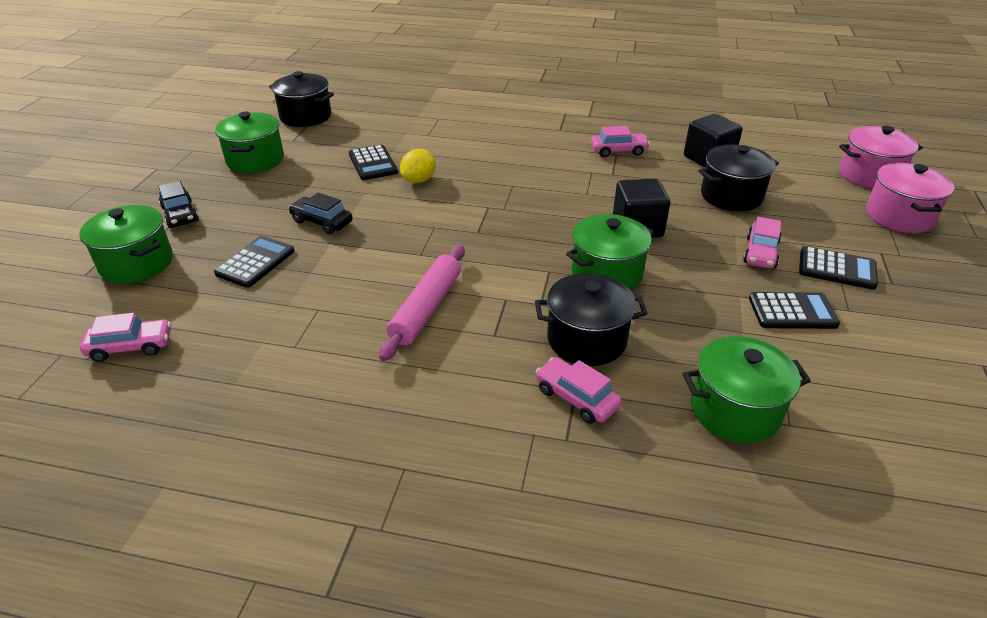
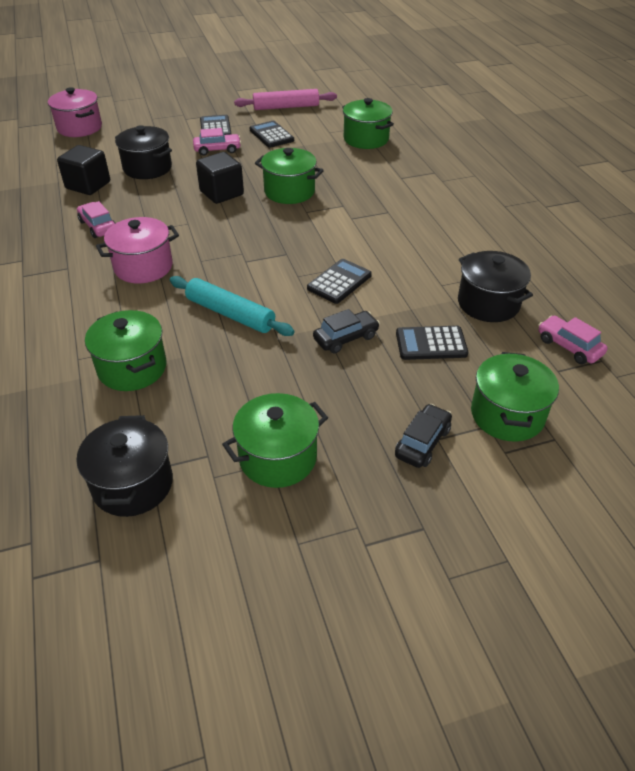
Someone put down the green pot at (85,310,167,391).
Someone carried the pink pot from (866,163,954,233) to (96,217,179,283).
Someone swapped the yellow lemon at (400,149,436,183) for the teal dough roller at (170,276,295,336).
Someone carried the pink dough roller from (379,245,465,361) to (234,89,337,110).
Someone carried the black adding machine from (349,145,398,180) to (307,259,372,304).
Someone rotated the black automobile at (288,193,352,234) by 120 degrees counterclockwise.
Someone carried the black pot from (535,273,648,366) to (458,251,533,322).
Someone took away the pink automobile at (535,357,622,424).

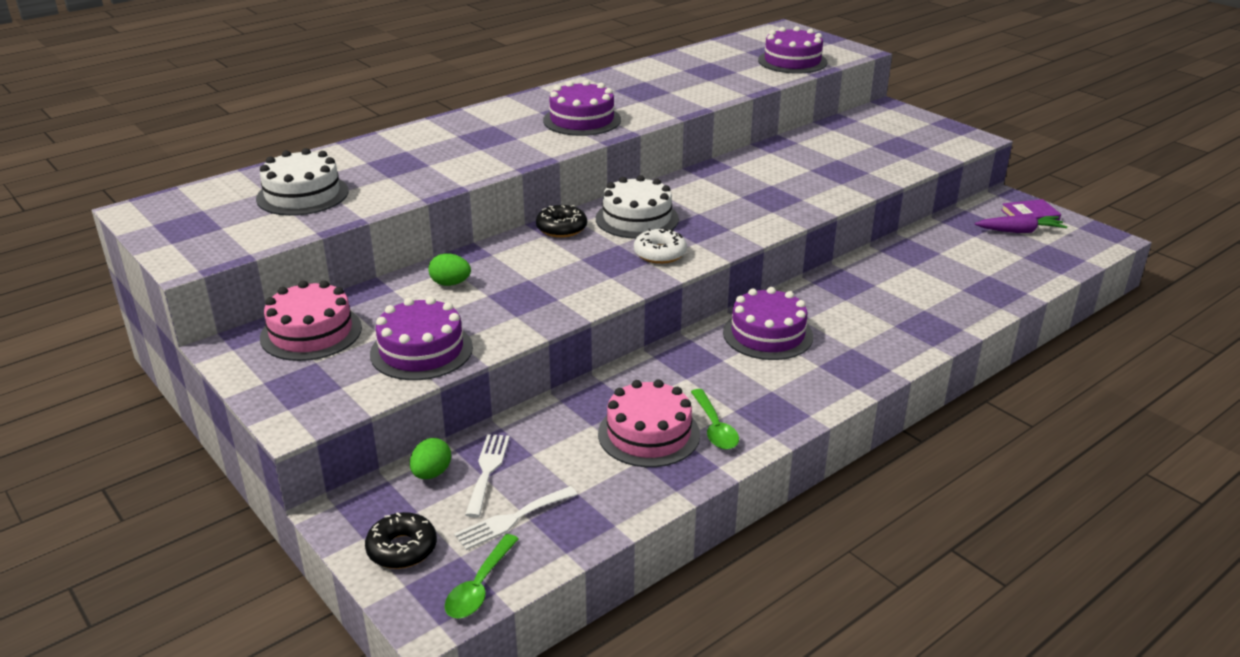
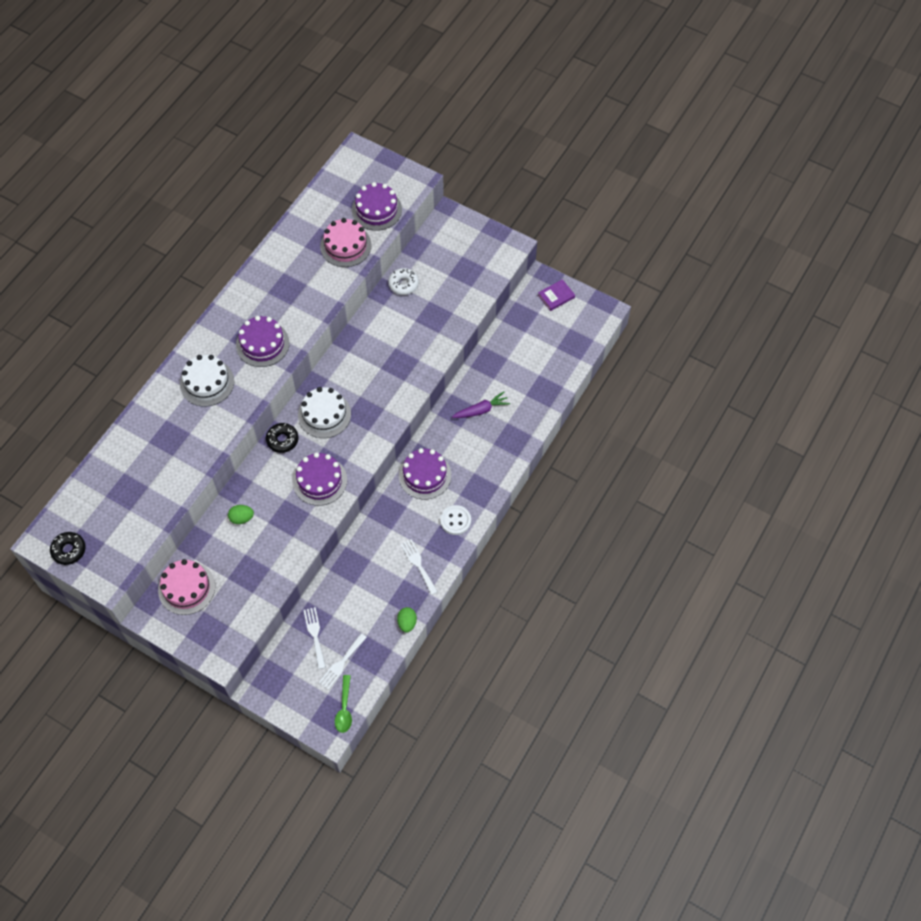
Someone carried the black donut from (365,512,437,569) to (50,532,86,565).
Someone carried the pure white layer cake from (256,148,349,216) to (180,355,234,407).
Someone carried the royal purple layer cake from (370,297,473,380) to (293,452,347,506).
Someone carried the pink layer cake from (598,379,700,467) to (320,218,372,267).
Someone carried the pure white donut from (634,229,687,264) to (388,268,419,295).
Someone carried the green egg from (410,438,451,479) to (397,607,417,633).
Someone swapped the green teaspoon at (691,389,739,449) for the pure white table fork at (401,539,438,595).
Someone put down the pure white button at (440,505,471,535).
Someone carried the royal purple toy carrot from (975,214,1067,233) to (452,392,510,418).

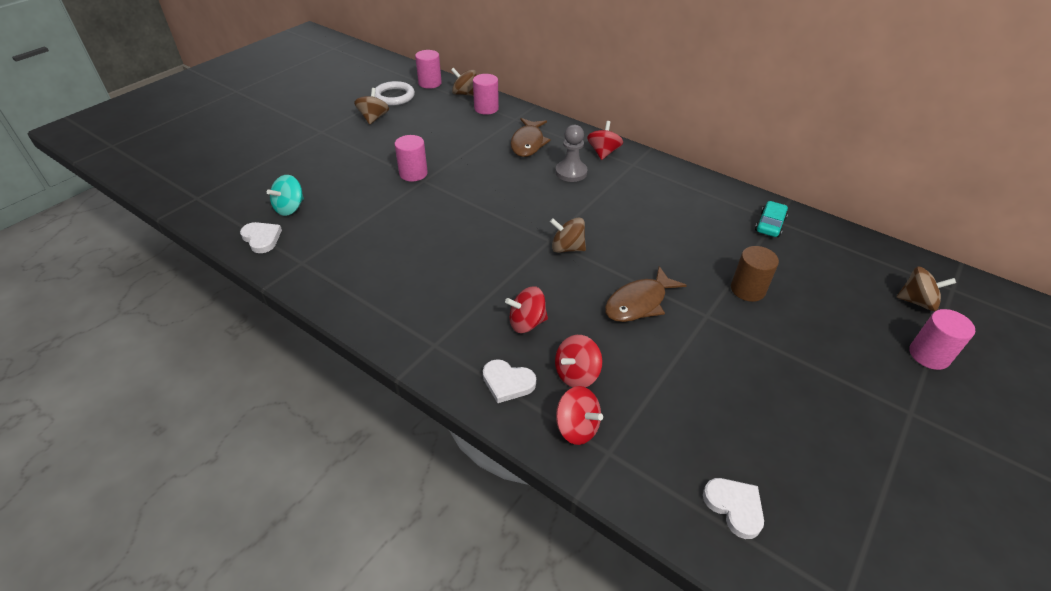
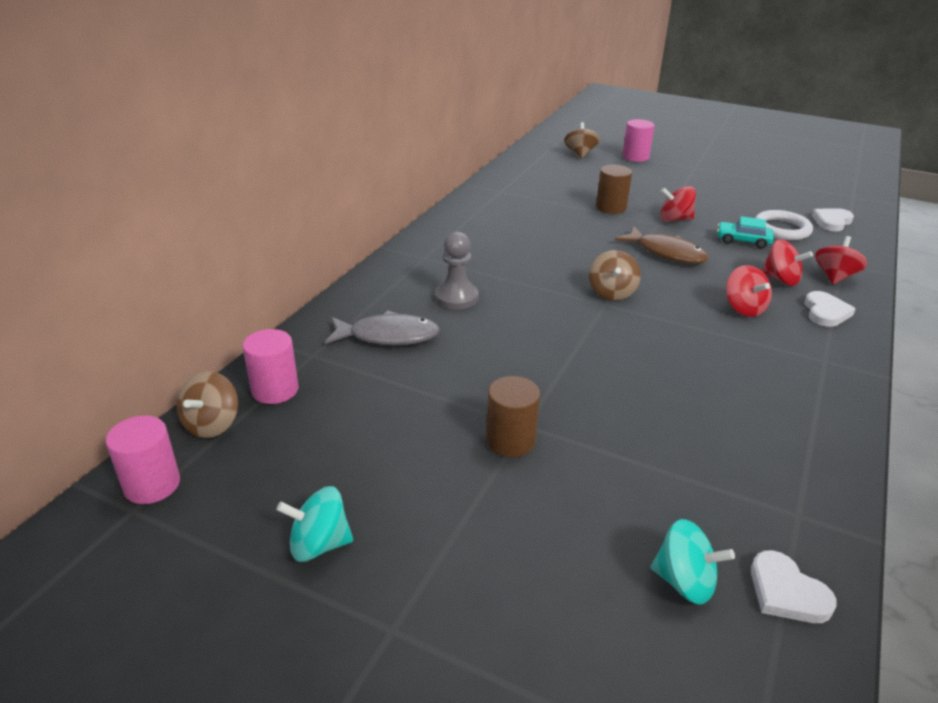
Someone repainted the dark brown whirligig at (354,88,389,124), which became the teal whirligig at (276,486,353,562).
Someone repainted the dark brown toy fish at (511,118,551,157), which became the ash-grey toy fish at (325,310,440,345).
Someone repainted the pink cylinder shape at (395,135,428,182), which became the dark brown cylinder shape at (486,376,540,457).
Someone carried the red whirligig from (587,121,623,160) to (660,186,696,222).
Someone carried the teal automobile from (755,201,788,237) to (717,216,774,249).
Someone rotated the pure white love heart at (240,222,282,253) by 75 degrees counterclockwise.
Someone carried the pure white hoop from (375,81,415,106) to (755,210,813,241).

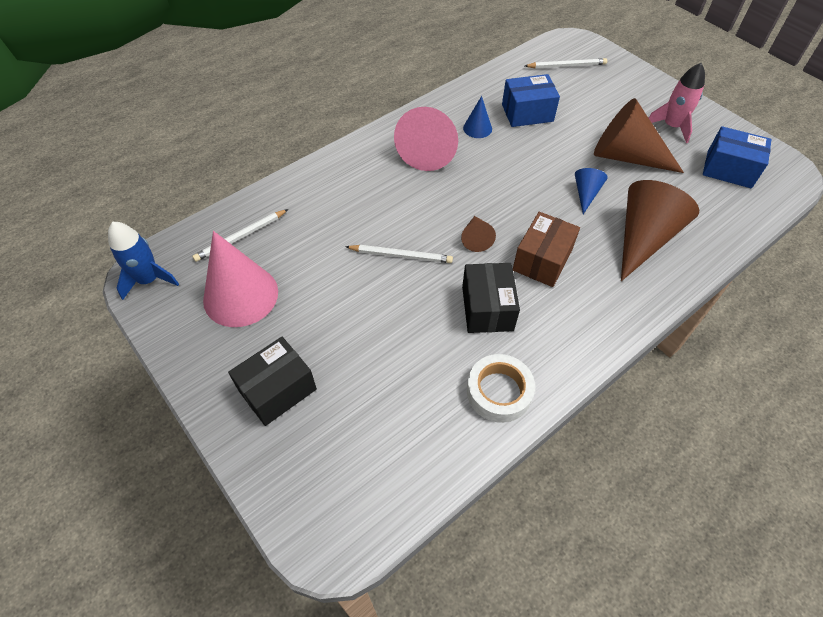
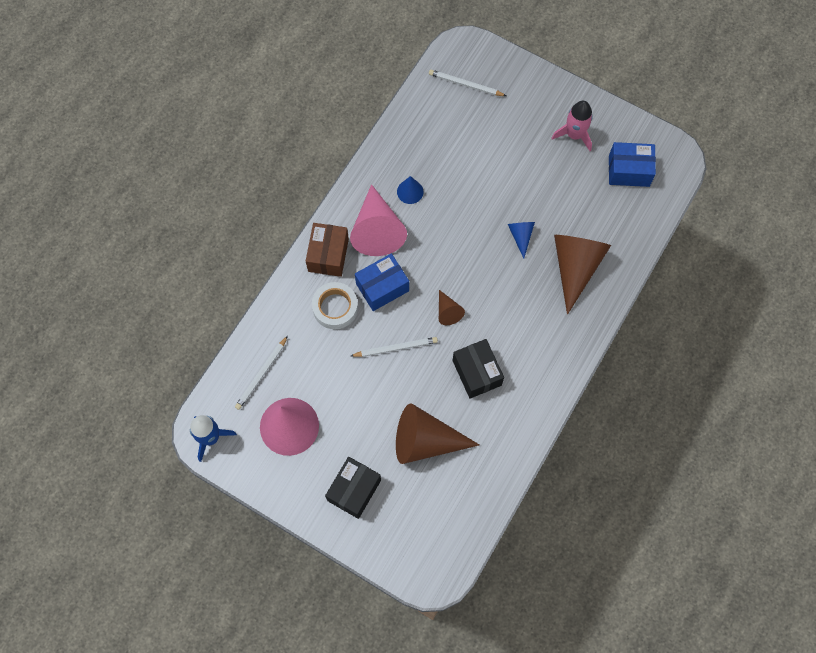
Someone carried the dark brown parcel from (513,212,580,287) to (306,223,349,277).
Someone carried the pure white tape from (467,354,535,423) to (312,282,358,329).
Someone carried the cobalt parcel from (502,74,560,127) to (355,253,409,311).
Someone carried the dark brown cone from (594,98,684,173) to (396,404,479,464).
Someone rotated the pure white wooden pencil at (525,58,607,68) by 135 degrees counterclockwise.

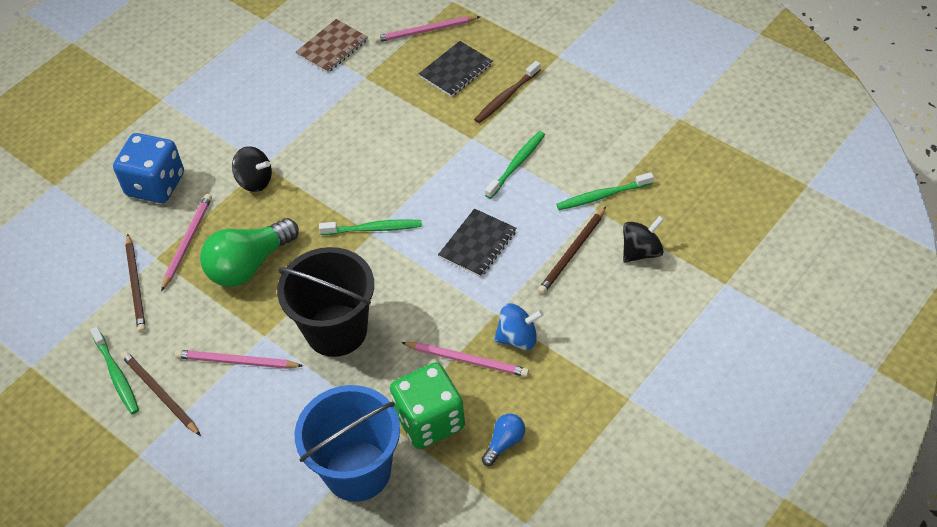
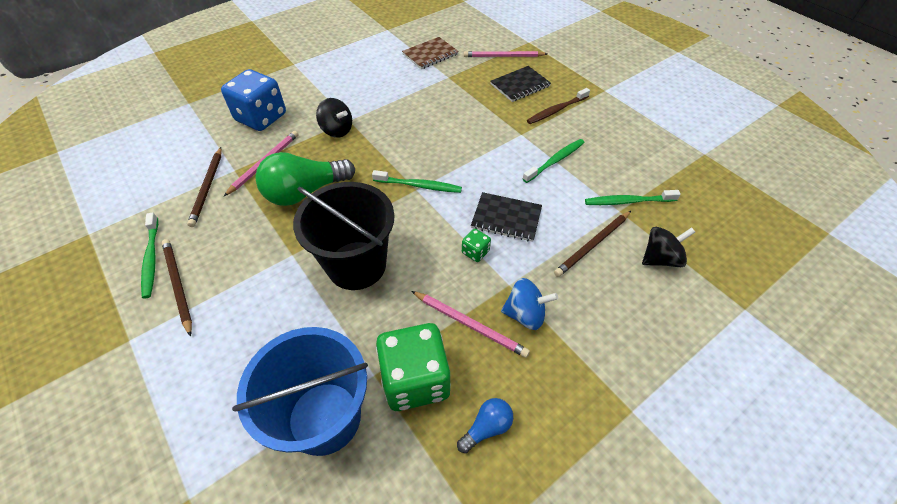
Someone put down the green game die at (462,229,491,262).
Someone rotated the black exercise book at (438,209,516,277) by 60 degrees clockwise.
Someone took away the pink wooden pencil at (175,350,303,369).

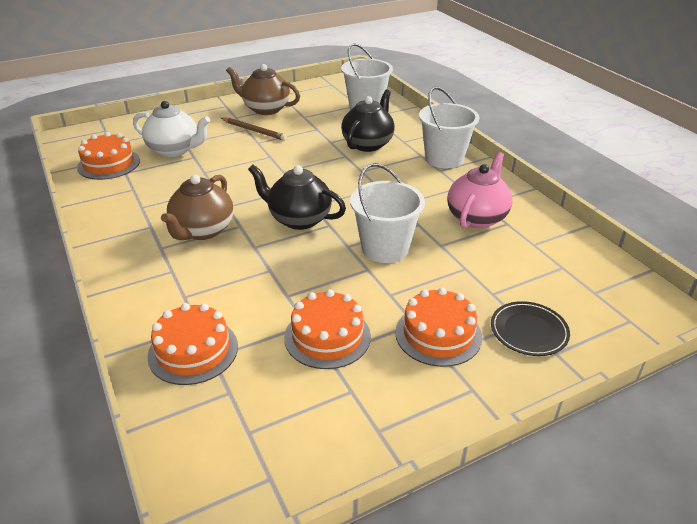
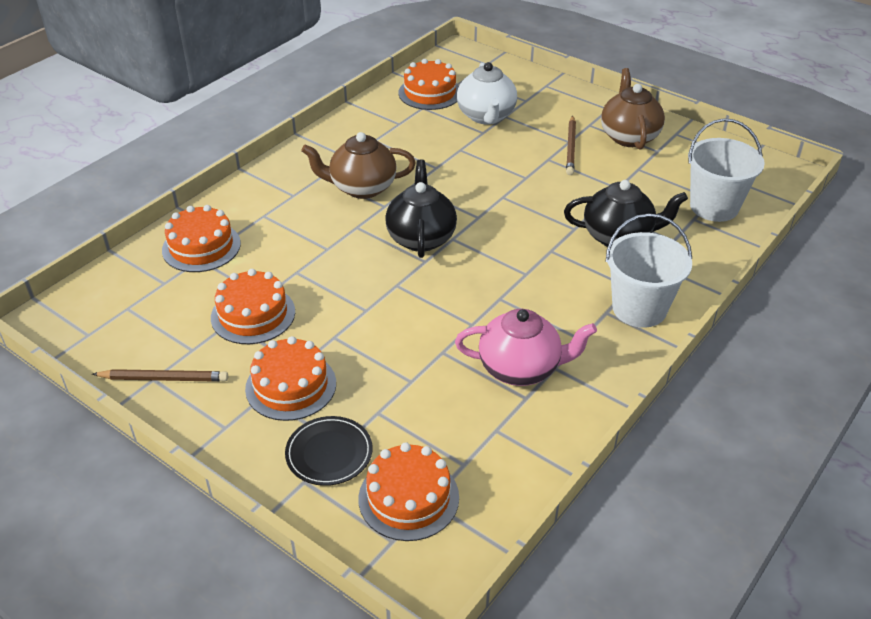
Someone put down the dark brown wooden pencil at (92,369,228,382).
Someone put down the orange-coloured layer cake at (358,442,459,541).
Someone took away the pure white sand bucket at (350,163,425,263).

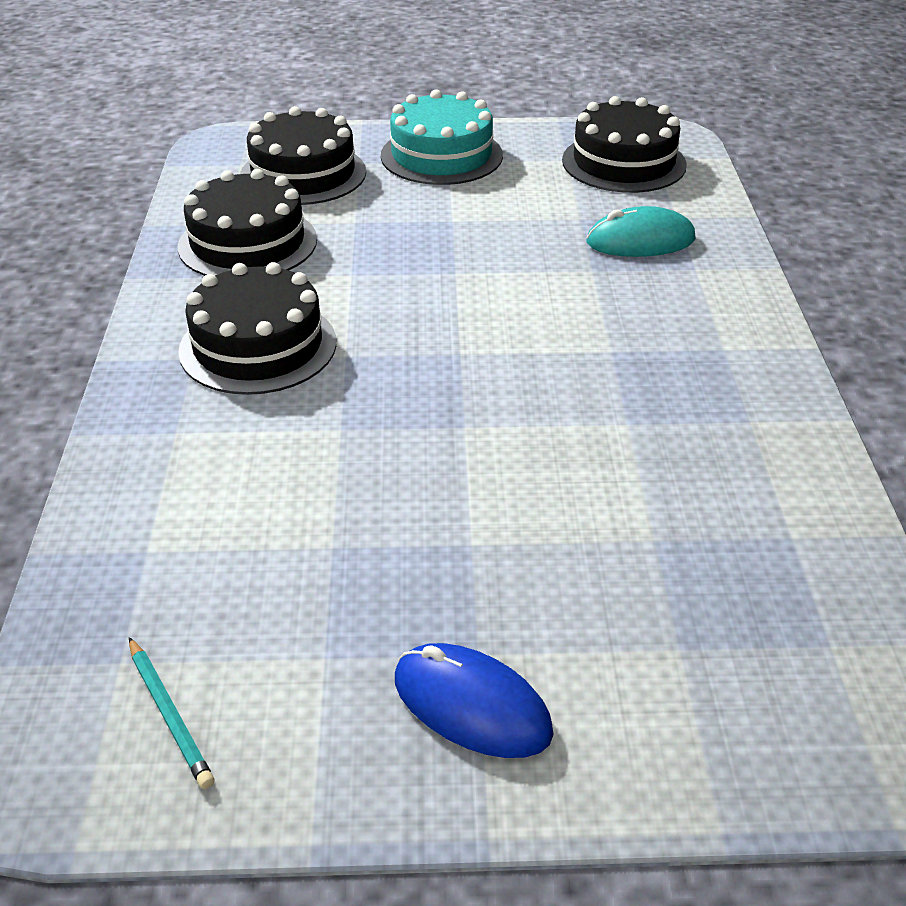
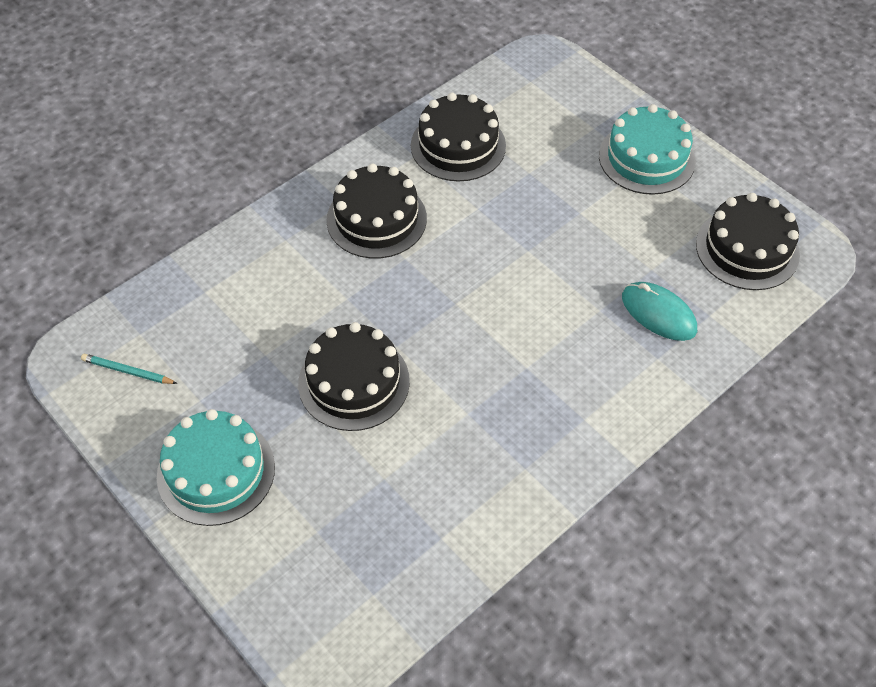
Someone rotated the teal wooden pencil at (129,637,215,789) by 90 degrees clockwise.
Someone swapped the cobalt PC mouse at (395,643,554,758) for the teal layer cake at (157,409,275,526).
Someone carried the black layer cake from (240,106,366,205) to (298,322,410,431).

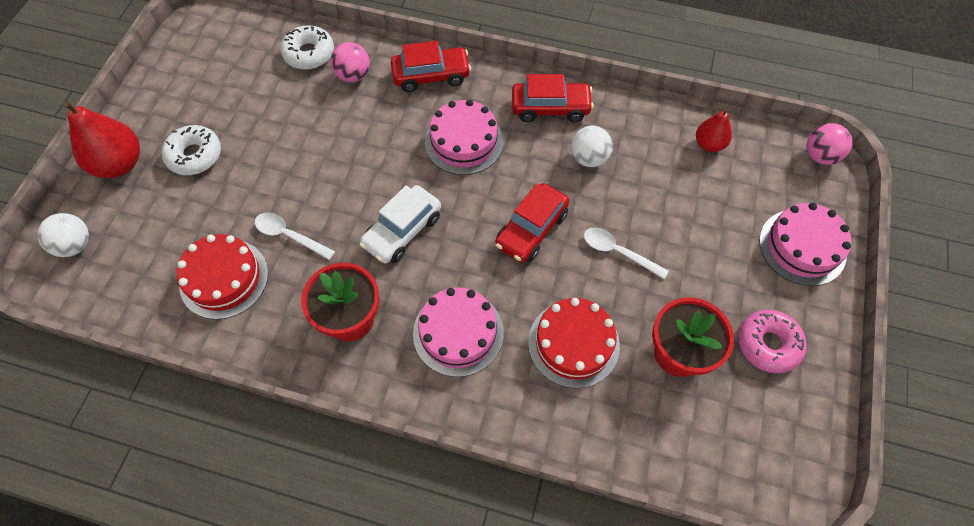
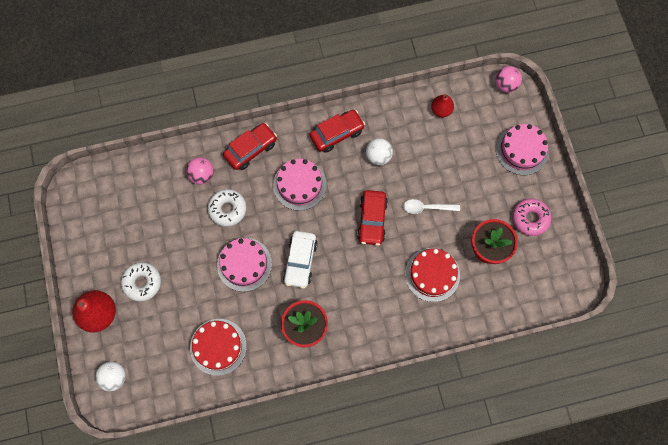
Someone carried the pure white donut from (281,25,334,70) to (208,189,246,227).
Someone carried the pink layer cake from (413,287,504,377) to (217,238,272,292).
Someone took away the pure white teaspoon at (255,212,335,260).

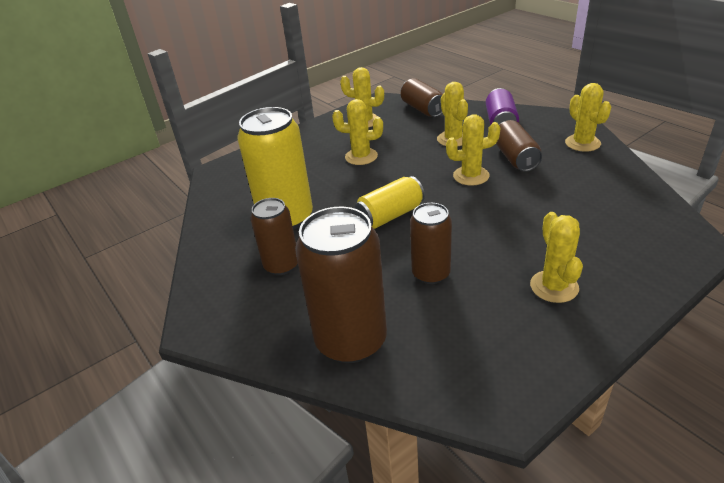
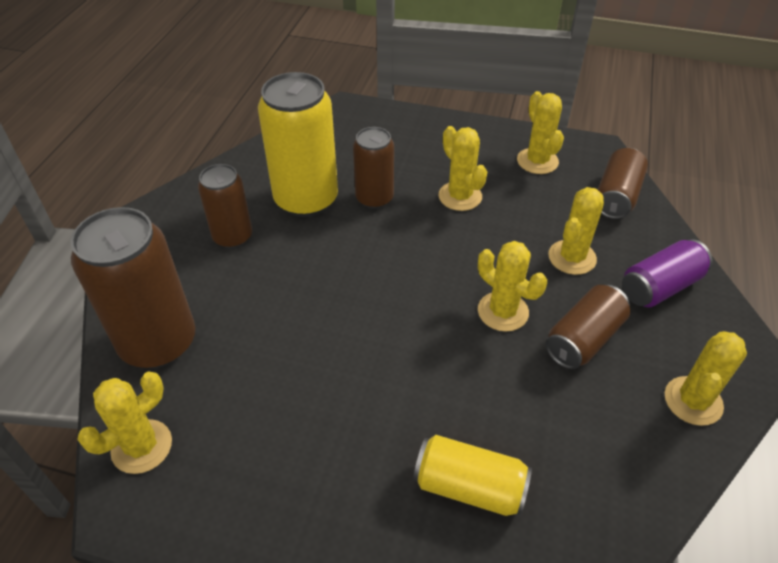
Someone carried the yellow saguaro cactus from (530,212,583,303) to (77,371,172,474).
Someone carried the dark brown tin from (410,203,452,284) to (353,127,394,209).
Someone carried the yellow tin from (354,176,425,229) to (413,435,532,516).

